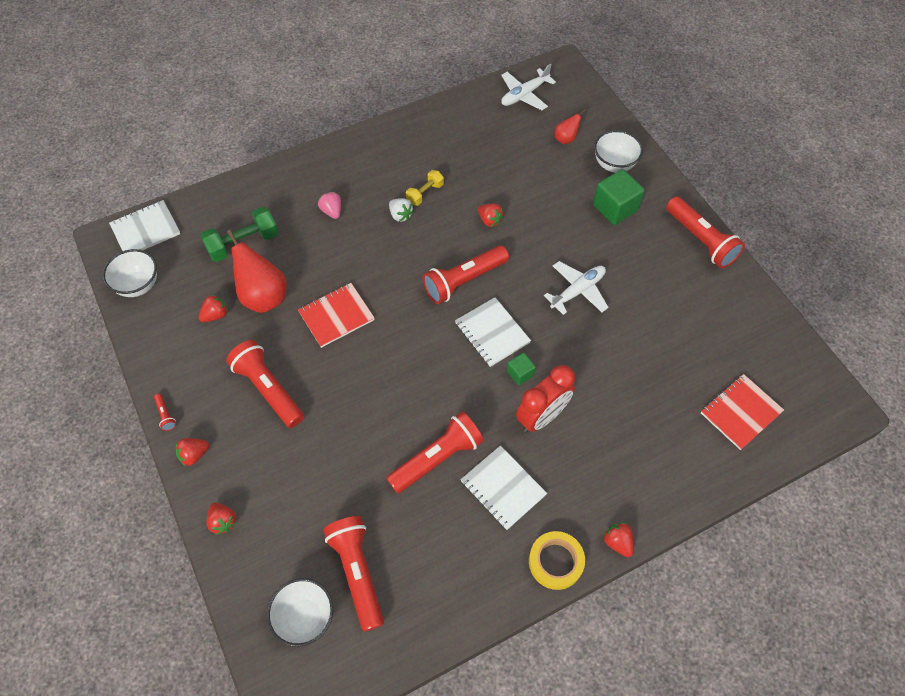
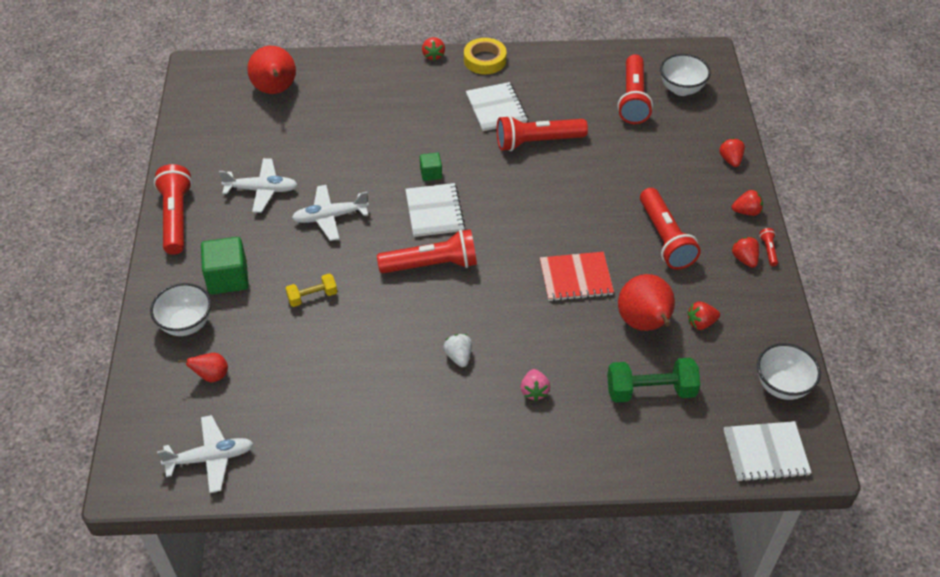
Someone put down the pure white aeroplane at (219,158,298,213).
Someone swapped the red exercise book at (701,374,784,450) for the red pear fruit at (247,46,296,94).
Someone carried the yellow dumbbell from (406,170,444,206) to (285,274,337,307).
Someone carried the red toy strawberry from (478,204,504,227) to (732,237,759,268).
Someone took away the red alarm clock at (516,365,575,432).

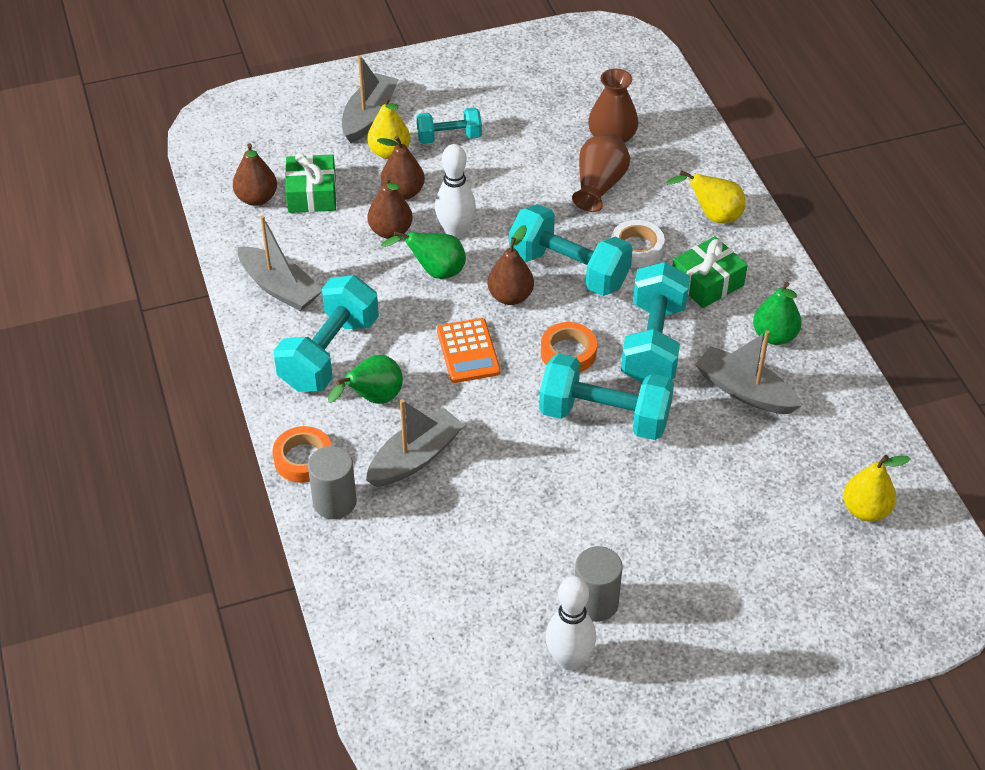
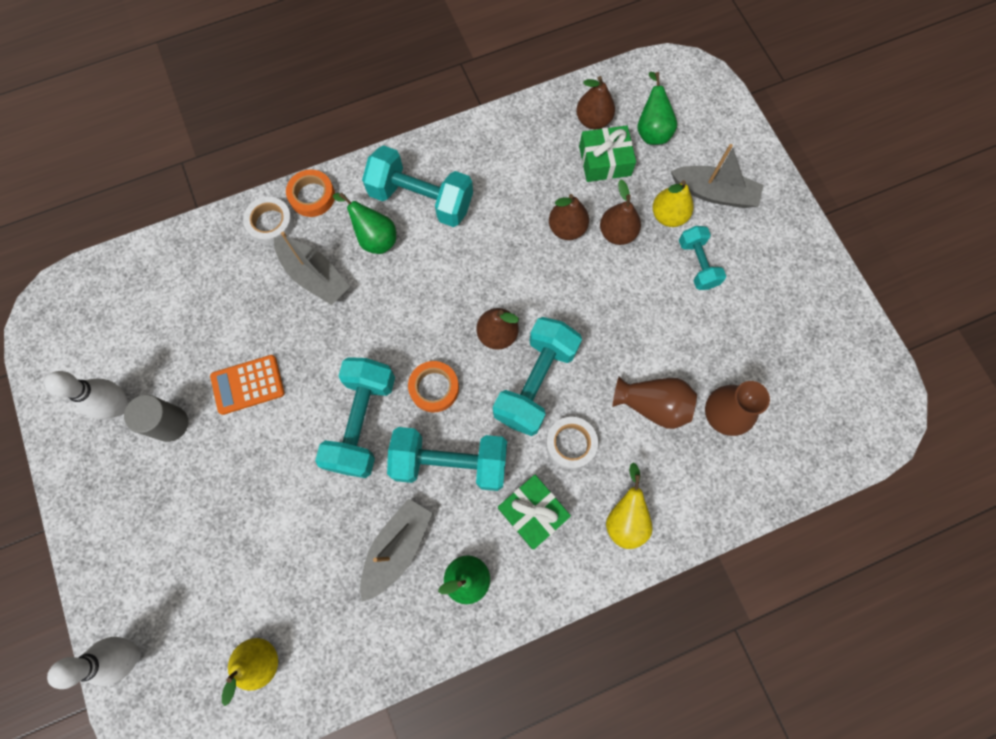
Someone carried the pure white skittle from (435,144,476,239) to (47,637,141,689).
Someone carried the orange-coloured adding machine from (437,318,501,383) to (210,355,285,415).
Someone swapped the ash-grey cylinder shape at (308,446,357,519) for the pure white tape at (243,197,294,245).
Someone carried the green pear fruit from (381,231,466,279) to (637,72,677,145).
Someone took away the ash-grey toy boat at (237,215,322,311).

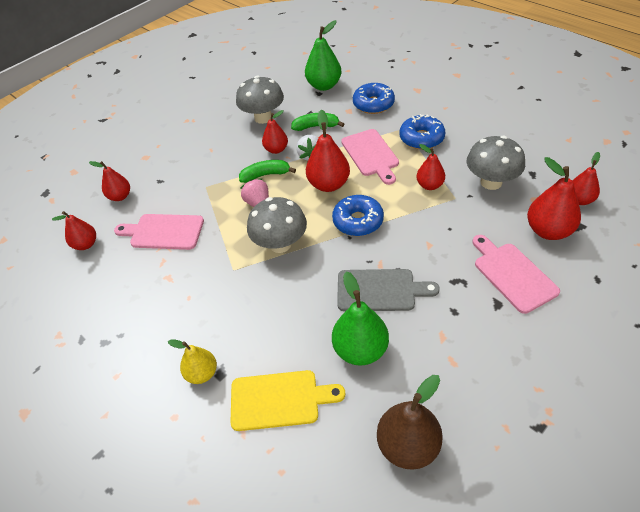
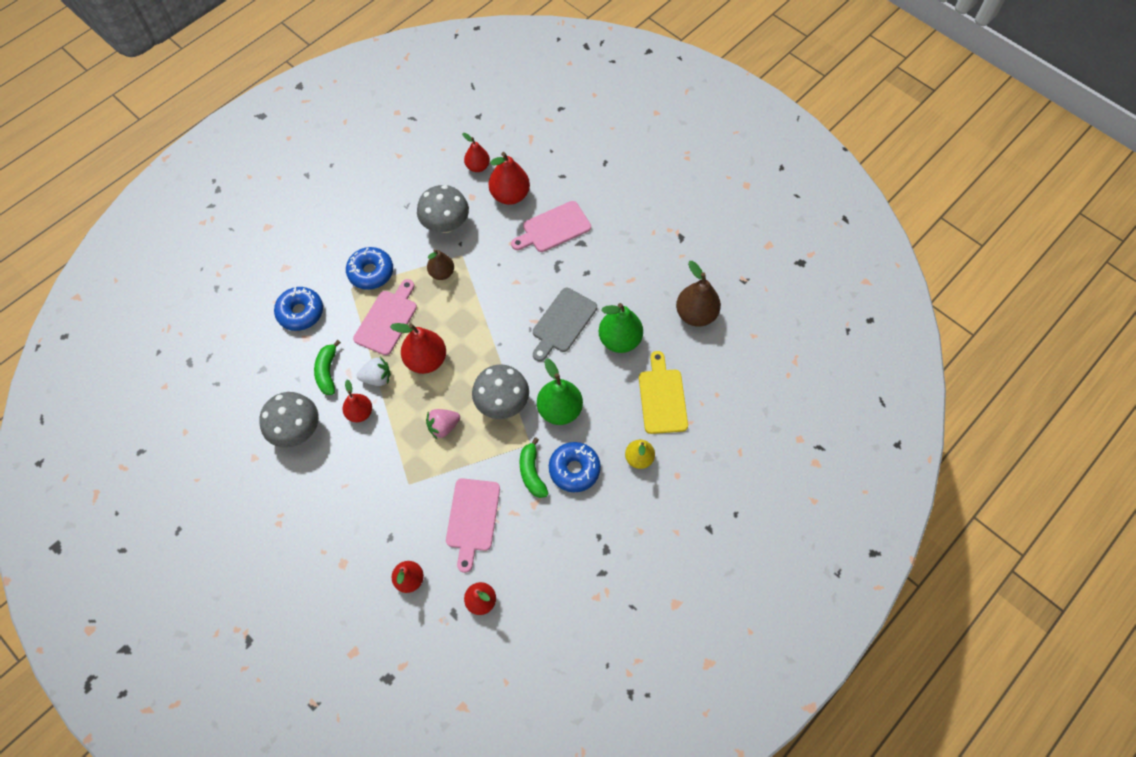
Someone rotated the pink cutting board at (341,129,399,185) by 45 degrees counterclockwise.
Someone repainted the red pear fruit at (416,144,445,190), which became the dark brown pear fruit at (427,249,454,280).
Someone carried the green banana from (239,160,296,183) to (520,437,548,498).
Someone rotated the ash-grey cutting board at (337,269,440,311) by 150 degrees counterclockwise.
Someone carried the green pear fruit from (305,20,342,91) to (537,359,583,425).
Someone carried the cobalt donut from (332,195,384,236) to (549,442,601,492).

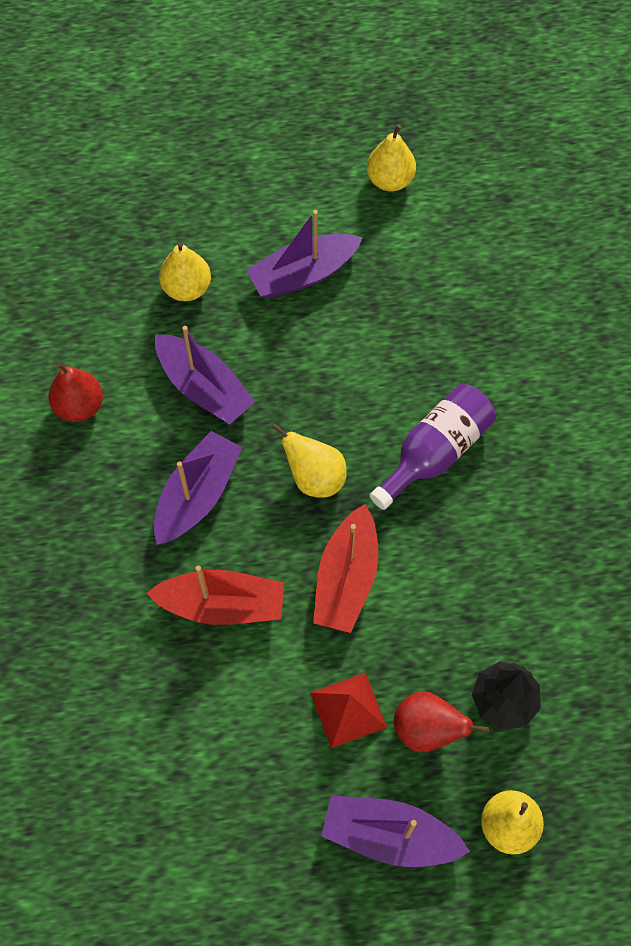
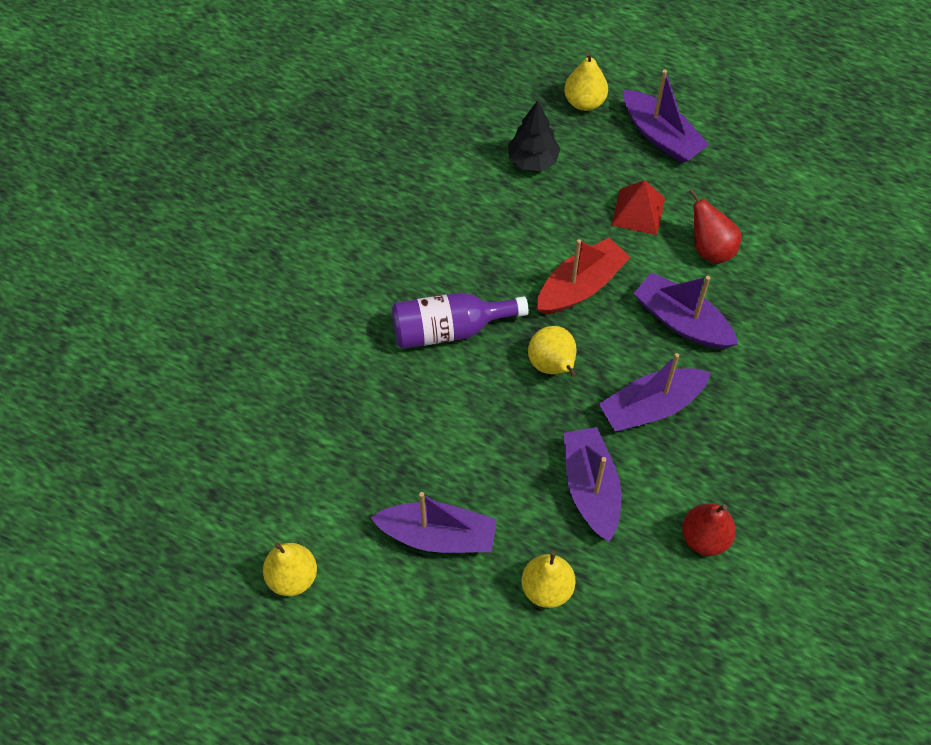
Someone repainted the red toy boat at (147,566,284,625), which became the royal purple toy boat at (633,272,738,349).
Someone carried the red pear fruit from (394,691,489,752) to (688,188,741,263).

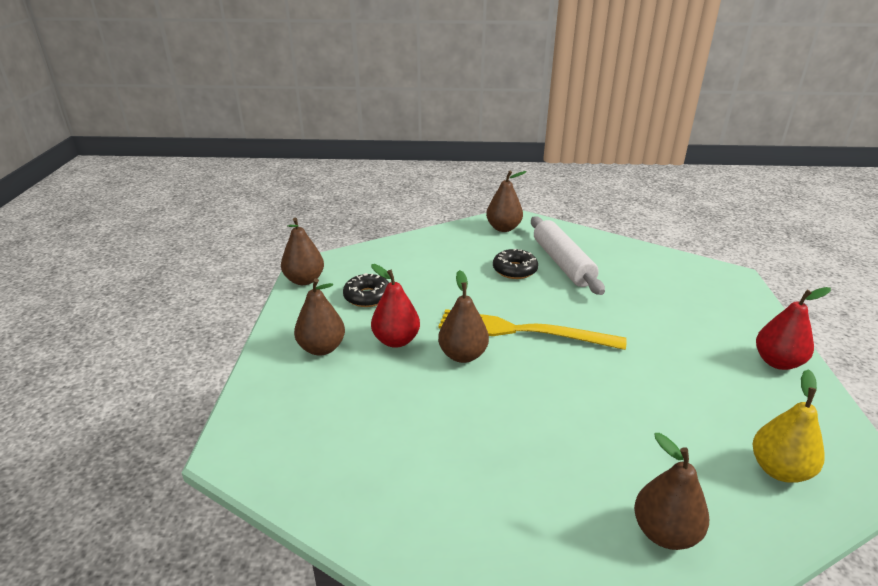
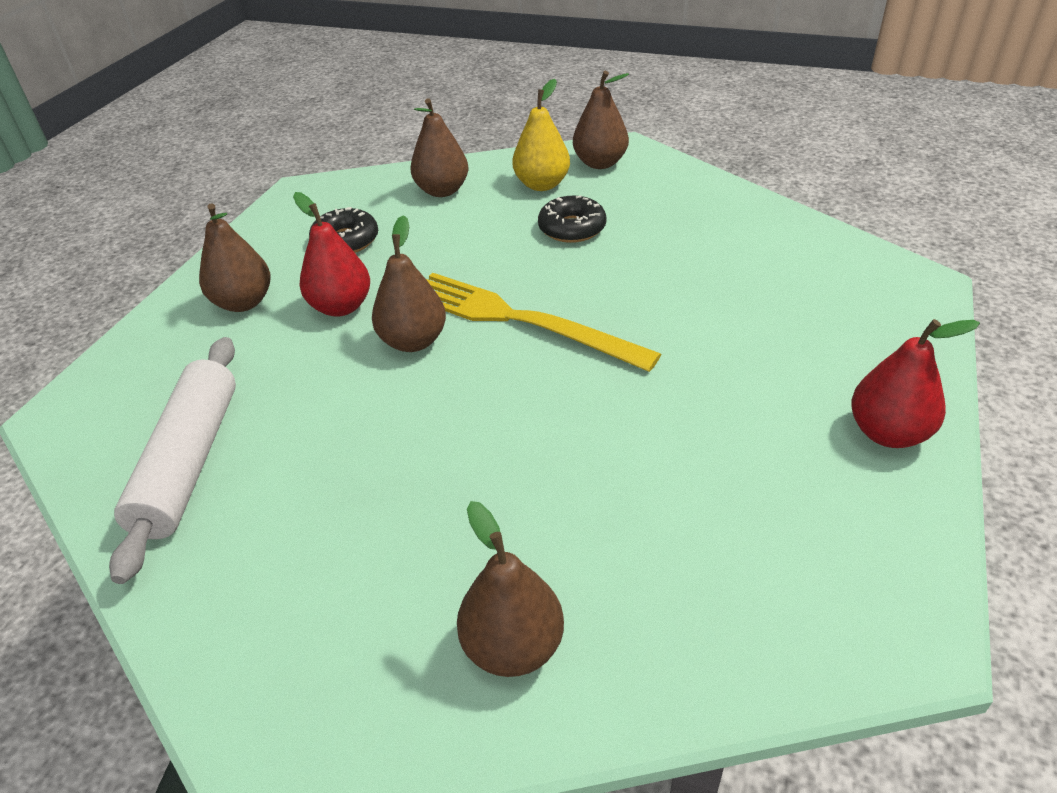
Someone carried the pure white dough roller from (531,216,605,295) to (109,337,236,584).
Someone carried the dark brown pear fruit from (281,217,324,285) to (410,98,468,197).
Someone carried the yellow pear fruit from (753,369,825,483) to (512,79,570,191).

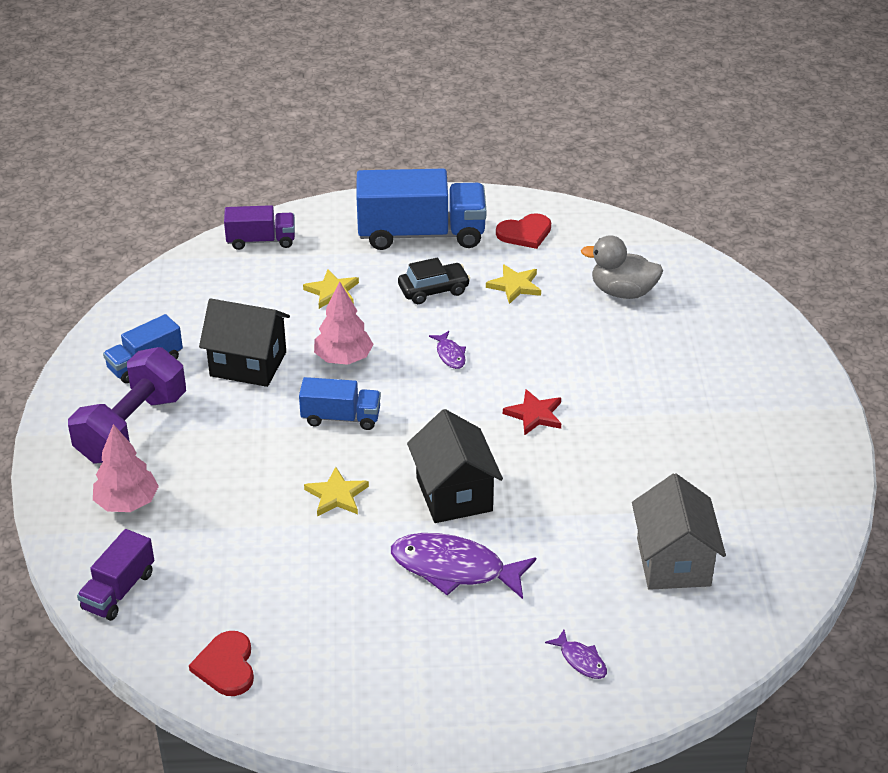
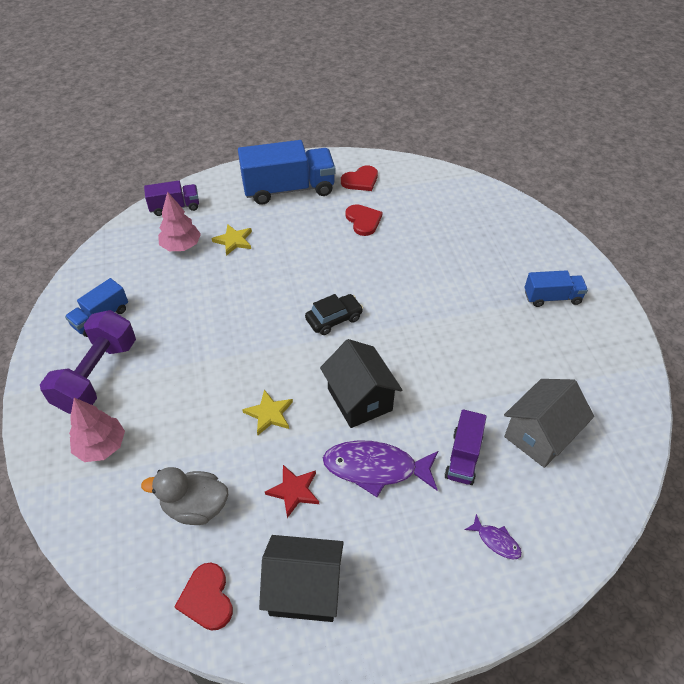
Someone carried the ash-grey toy duck from (581,235,663,299) to (141,467,228,525).
Someone carried the pink tree from (314,282,374,365) to (158,191,201,251).
Someone carried the black cottage from (199,298,290,387) to (259,535,344,622).
Someone carried the red star from (503,389,561,436) to (265,465,319,518).
Someone carried the black automobile from (398,258,470,304) to (305,294,363,335).
Someone swapped the yellow star at (486,264,541,304) for the red love heart at (345,204,382,236).
Someone carried the royal purple lorry from (77,529,154,621) to (444,409,487,485).
Someone rotated the ash-grey cottage at (632,473,726,590) by 60 degrees clockwise.
Someone carried the cobalt lorry from (299,377,381,430) to (525,270,588,307).
Someone took away the royal purple toy fish at (429,331,466,369).

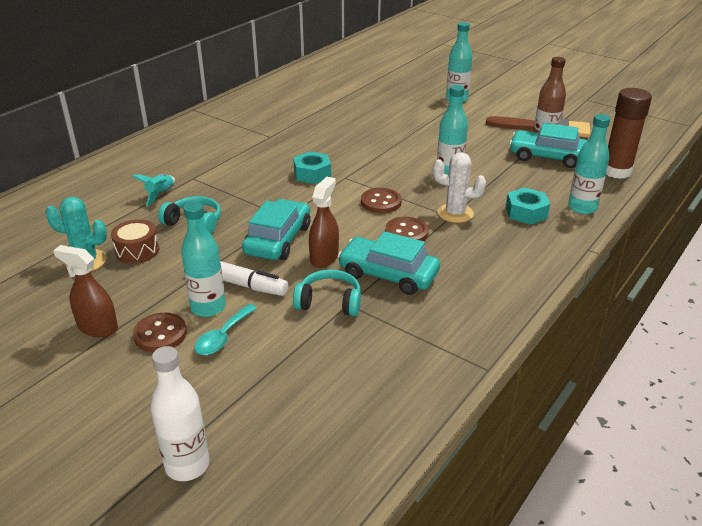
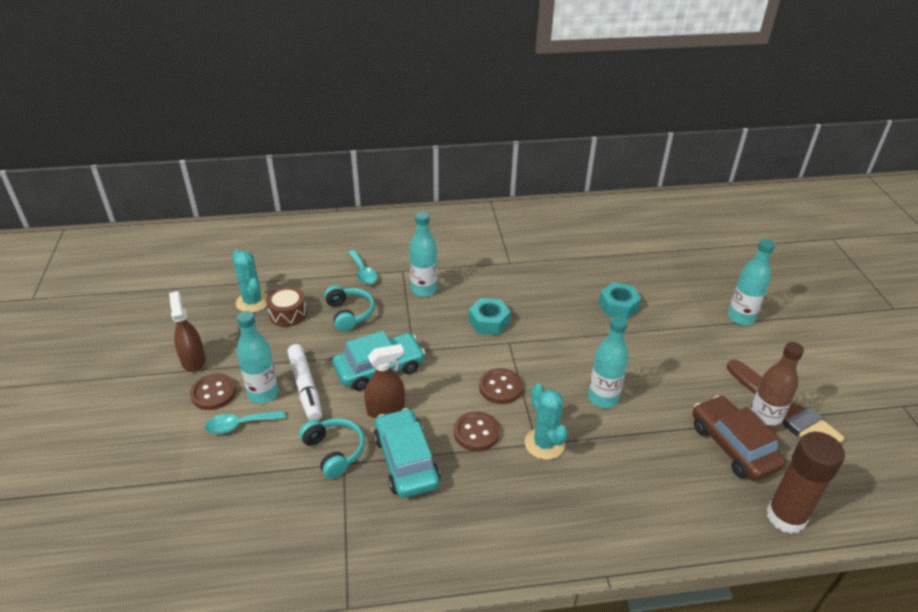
Someone swapped the teal toy rocket at (132,174,175,206) for the teal teaspoon at (348,250,378,285).
Someone carried the teal flask from (568,114,610,214) to (409,212,437,297).
Someone repainted the pure white saguaro cactus at (433,152,486,223), which became the teal saguaro cactus at (525,383,568,460).
Someone carried the teal nut from (506,187,550,225) to (599,282,642,319).
Someone repainted the teal automobile at (509,123,587,168), which became the dark brown automobile at (693,395,786,481).
Someone took away the pure white flask at (150,346,210,481).

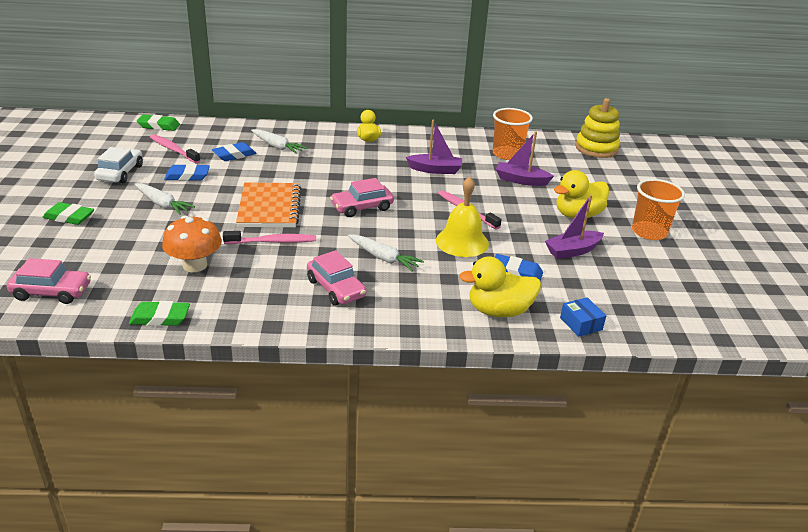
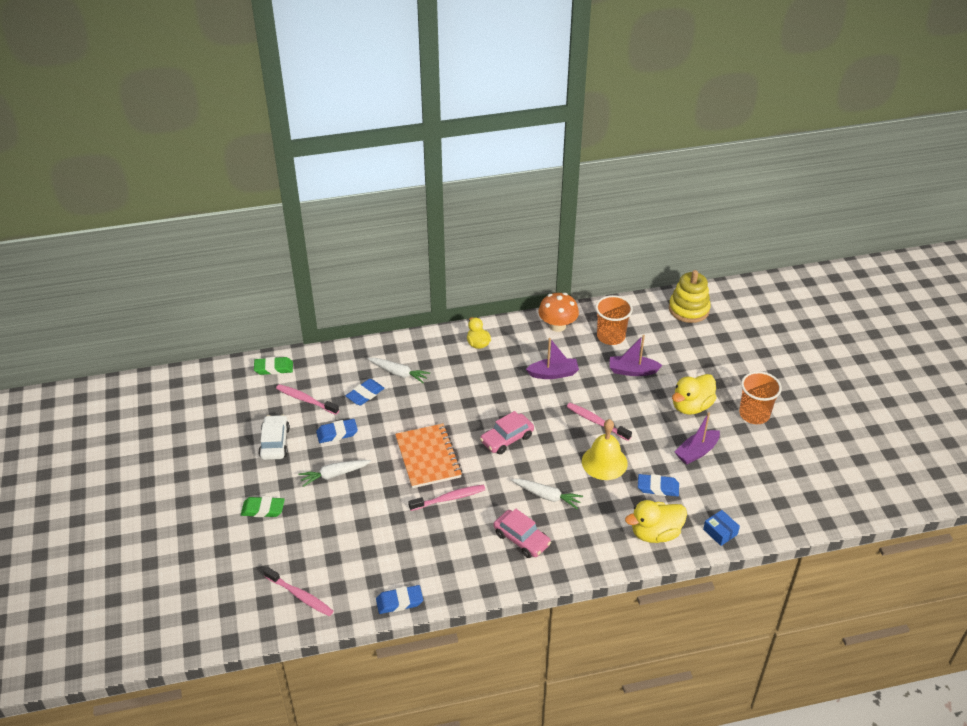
Someone swapped the pink automobile at (7,258,91,304) for the pink tooth brush at (263,567,333,616).
Someone rotated the pure white toy carrot at (134,183,195,215) by 135 degrees clockwise.
Someone repainted the green gum eraser at (129,301,190,326), which became the cobalt gum eraser at (376,585,423,614).
Someone carried the orange-coloured mushroom from (162,216,222,272) to (538,293,579,332).

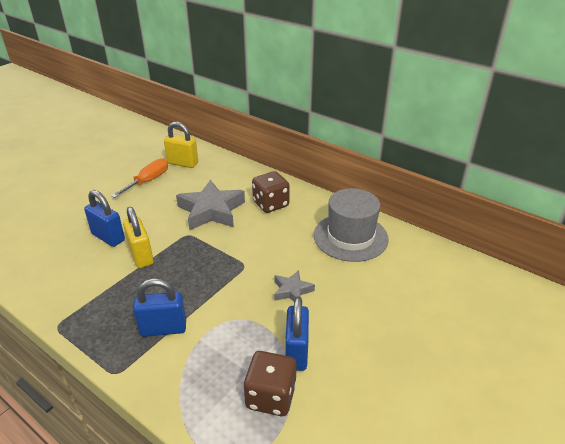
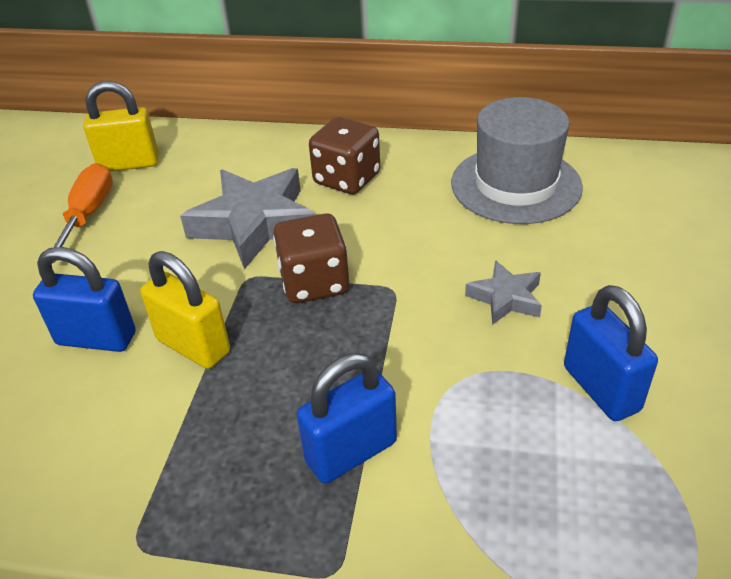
Someone carried the dark brown game die from (244,351,296,416) to (273,213,349,303).

